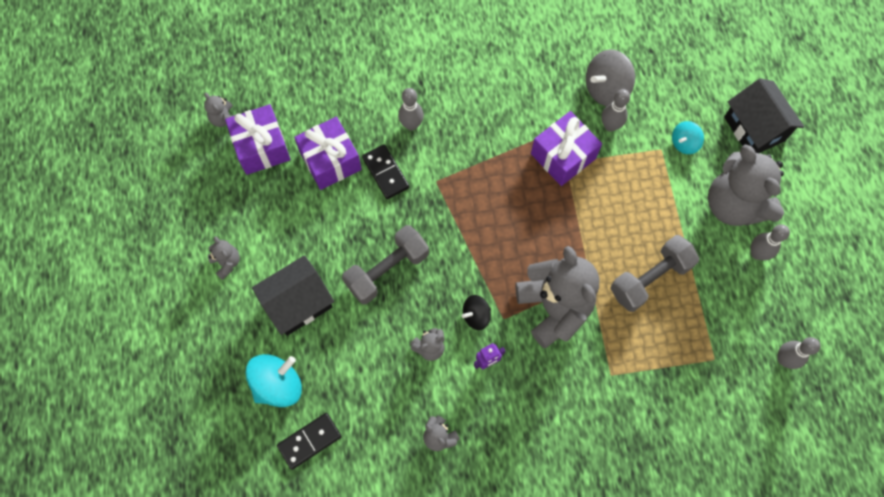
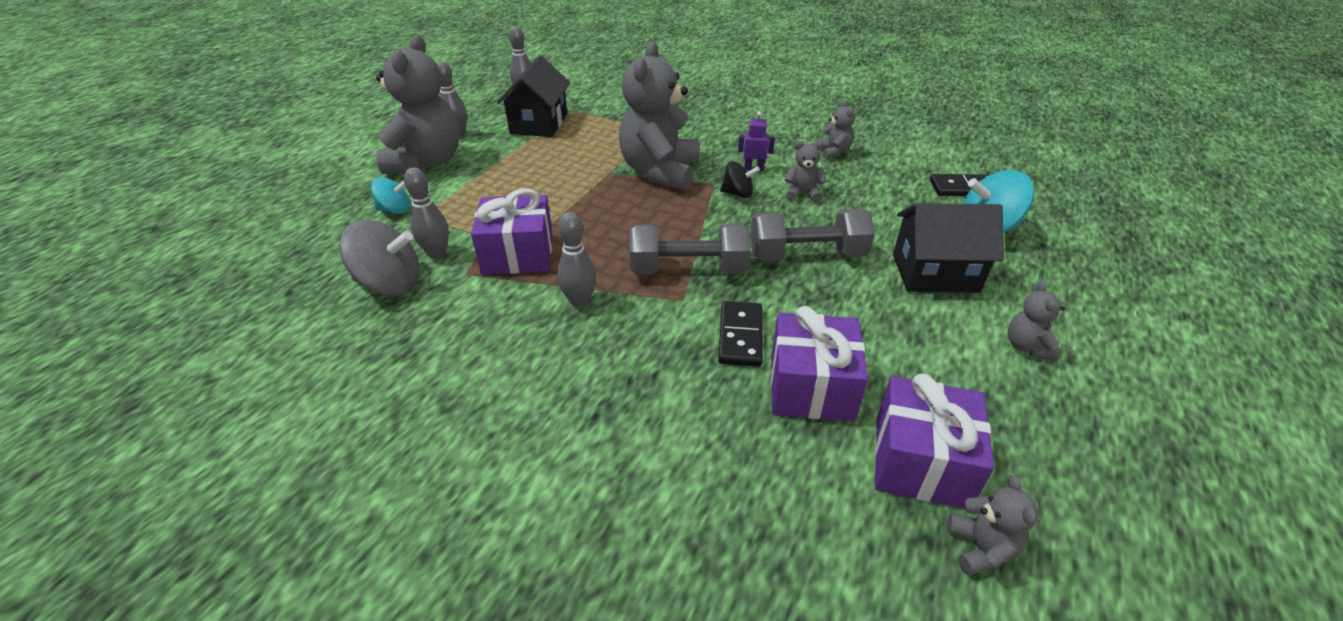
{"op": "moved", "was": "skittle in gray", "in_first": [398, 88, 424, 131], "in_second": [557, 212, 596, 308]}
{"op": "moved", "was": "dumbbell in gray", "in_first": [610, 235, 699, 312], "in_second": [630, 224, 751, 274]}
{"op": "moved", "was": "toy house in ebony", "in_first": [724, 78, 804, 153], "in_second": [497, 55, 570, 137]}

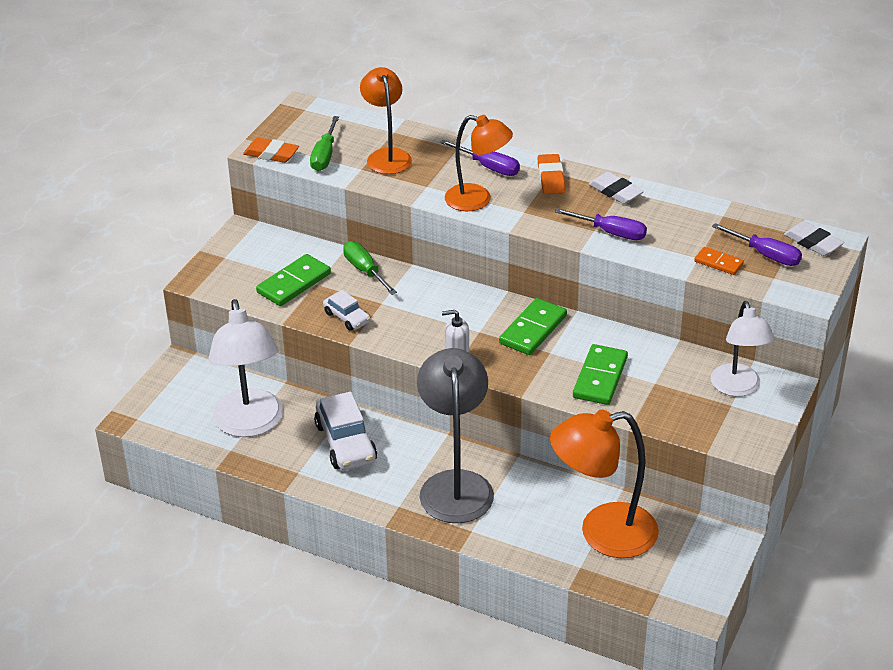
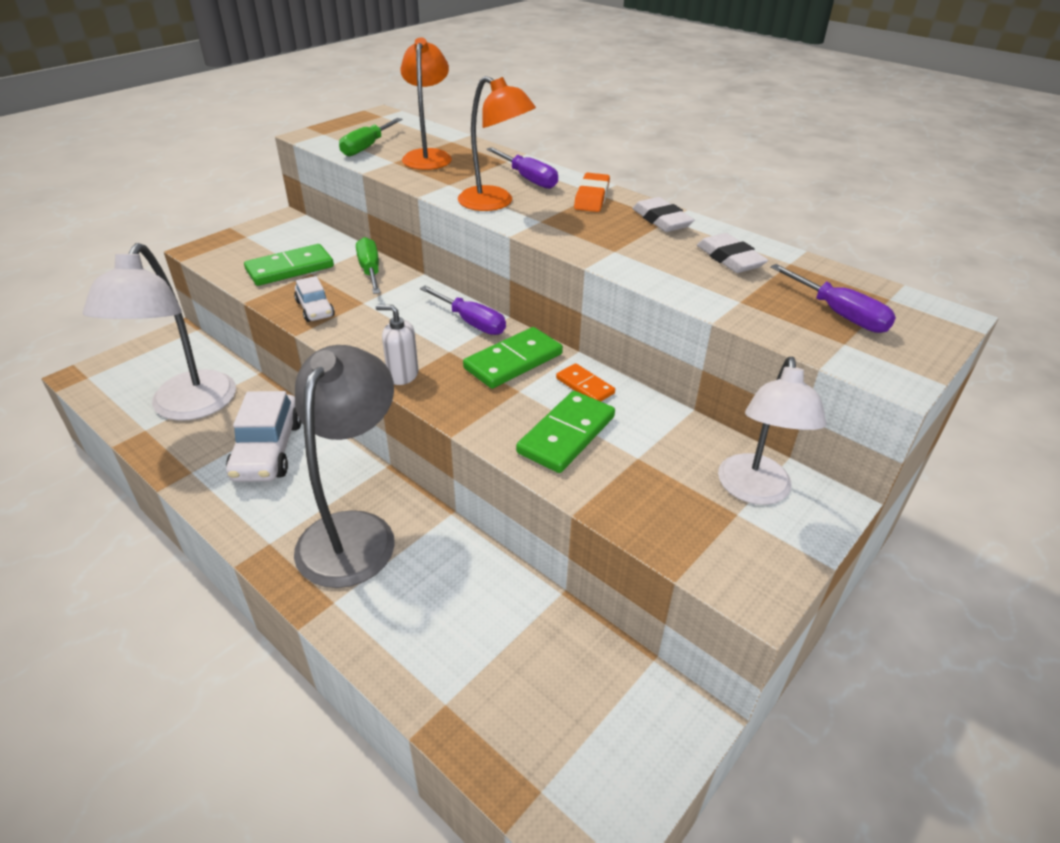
{"op": "removed", "was": "pencil eraser in bright orange", "in_first": [243, 138, 299, 163]}
{"op": "removed", "was": "lamp in bright orange", "in_first": [550, 409, 659, 558]}
{"op": "moved", "was": "flat screwdriver in royal purple", "in_first": [554, 208, 647, 240], "in_second": [420, 286, 506, 335]}
{"op": "moved", "was": "domino in bright orange", "in_first": [694, 247, 744, 275], "in_second": [556, 363, 615, 401]}
{"op": "moved", "was": "pencil eraser in white", "in_first": [784, 221, 844, 256], "in_second": [697, 233, 768, 273]}

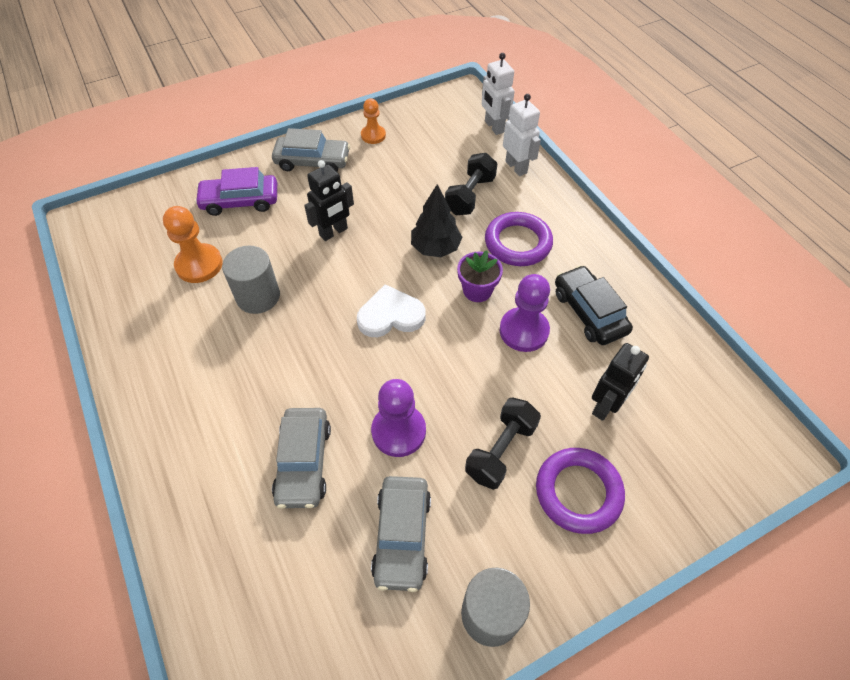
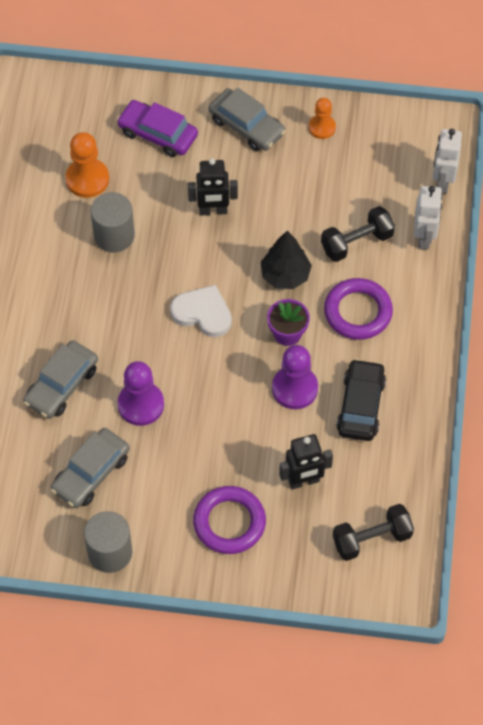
{"op": "moved", "was": "dumbbell in ebony", "in_first": [465, 398, 541, 490], "in_second": [333, 504, 414, 561]}

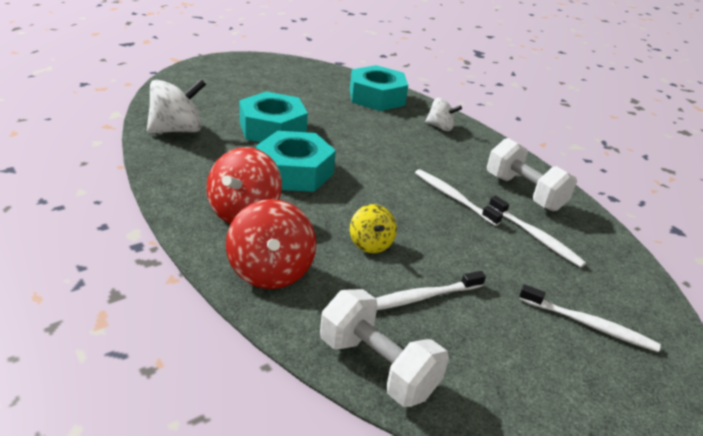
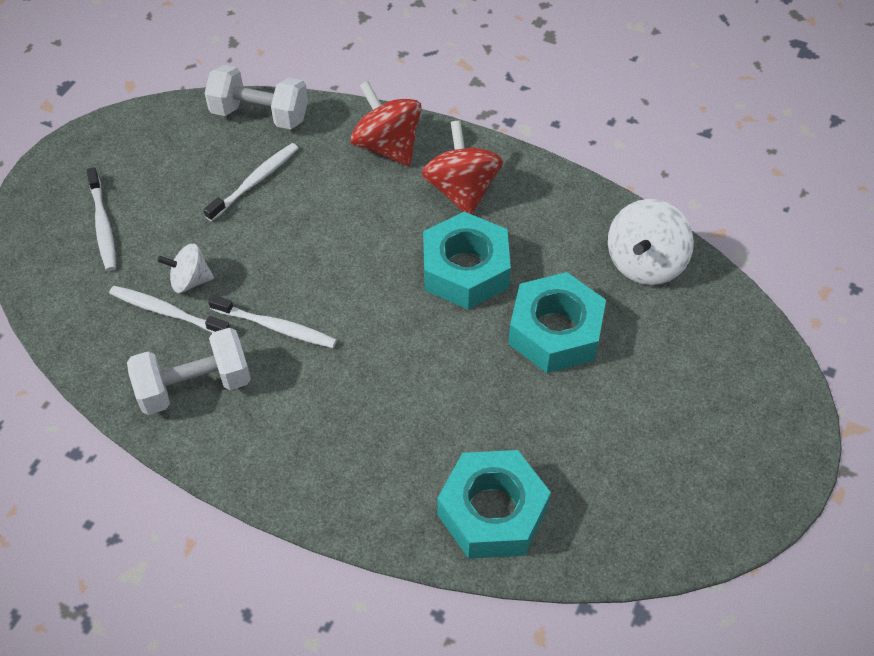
{"op": "removed", "was": "toy top in yellow", "in_first": [350, 204, 397, 253]}
{"op": "moved", "was": "toy top in white", "in_first": [425, 97, 462, 131], "in_second": [157, 244, 214, 293]}
{"op": "turned", "was": "dumbbell in white", "in_first": [487, 138, 577, 211], "in_second": [127, 328, 251, 415], "clockwise": -45}
{"op": "turned", "was": "toothbrush in white", "in_first": [519, 284, 661, 352], "in_second": [87, 167, 116, 271], "clockwise": -105}

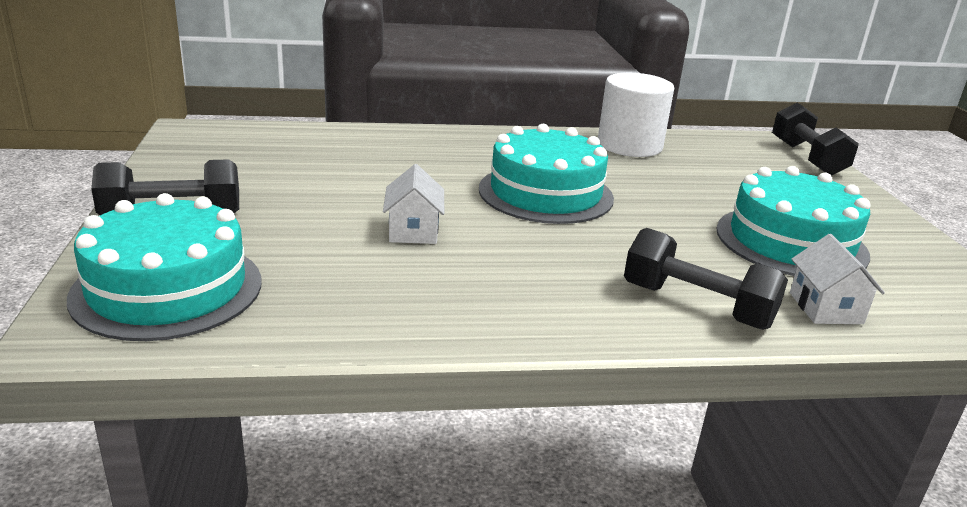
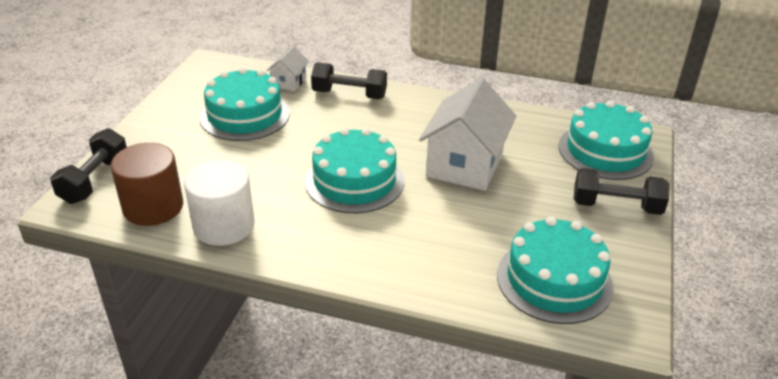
{"op": "added", "now": "cylinder in brown", "in_second": [111, 143, 183, 226]}
{"op": "added", "now": "layer cake in aqua", "in_second": [497, 217, 614, 324]}
{"op": "turned", "was": "dumbbell in ebony", "in_first": [624, 228, 788, 330], "in_second": [311, 62, 387, 99], "clockwise": -45}
{"op": "resized", "was": "toy house in white", "in_first": [383, 164, 444, 244], "in_second": [419, 78, 516, 191], "ratio": 2.08}

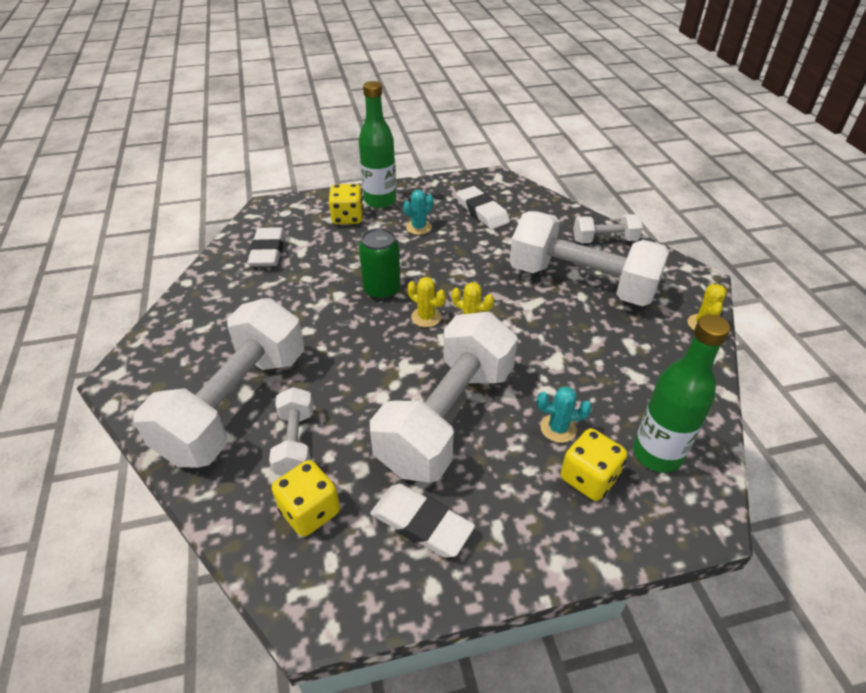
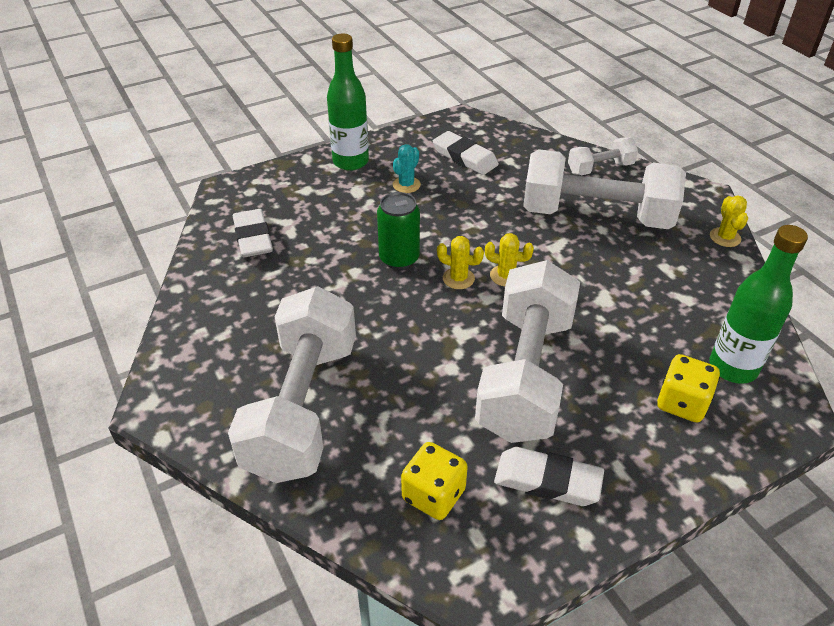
{"op": "removed", "was": "dumbbell in white", "in_first": [269, 387, 313, 476]}
{"op": "removed", "was": "die in yellow", "in_first": [329, 184, 363, 224]}
{"op": "removed", "was": "prickly plant in aqua", "in_first": [537, 386, 592, 443]}

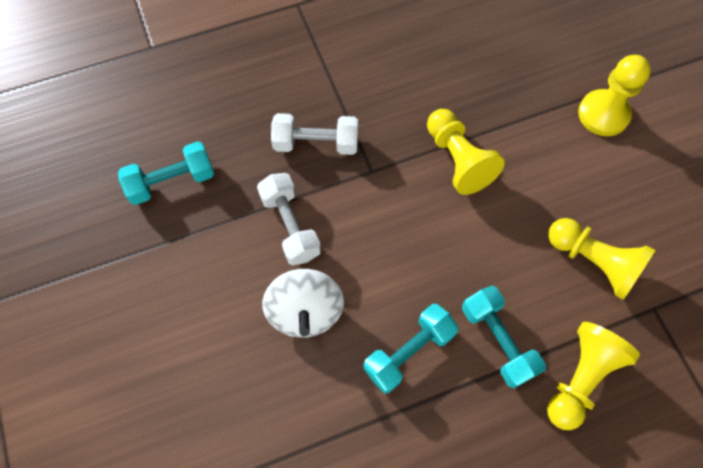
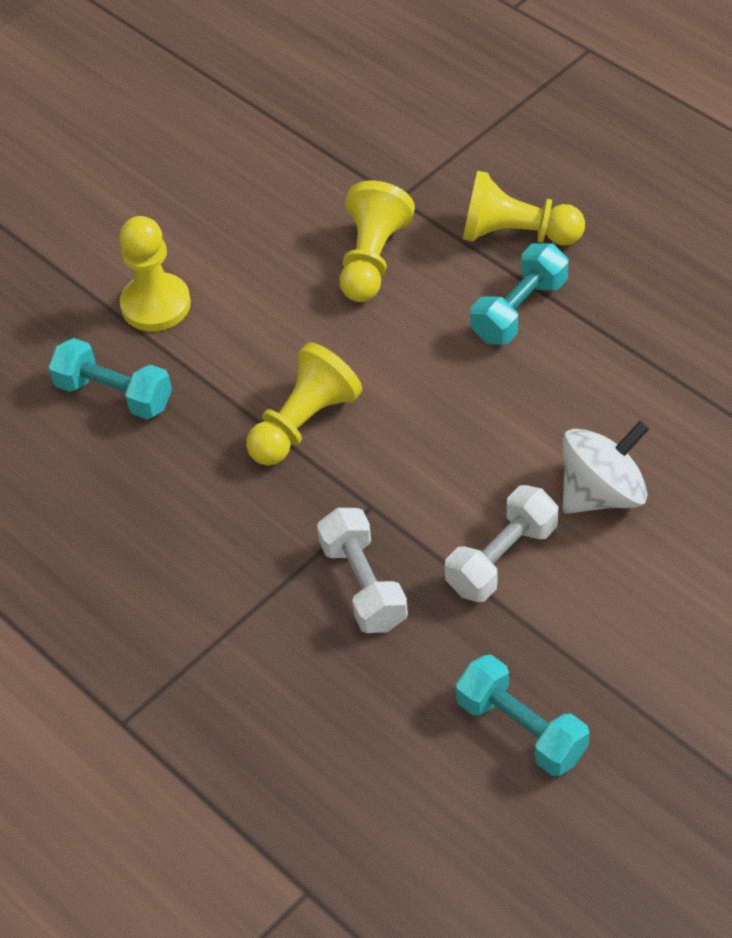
{"op": "moved", "was": "dumbbell in aqua", "in_first": [363, 304, 459, 393], "in_second": [48, 338, 172, 419]}

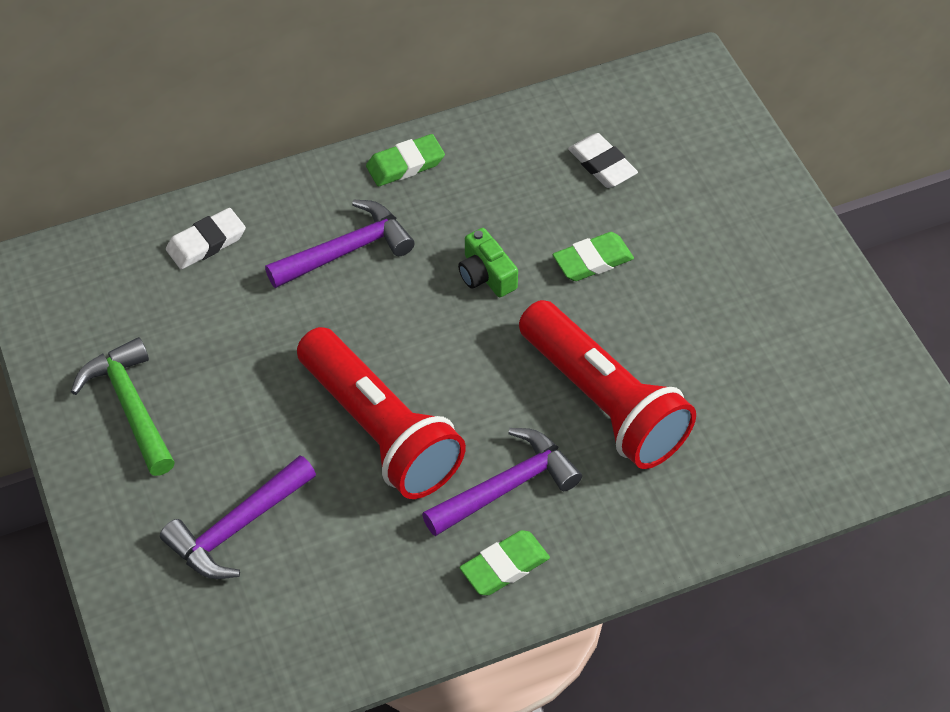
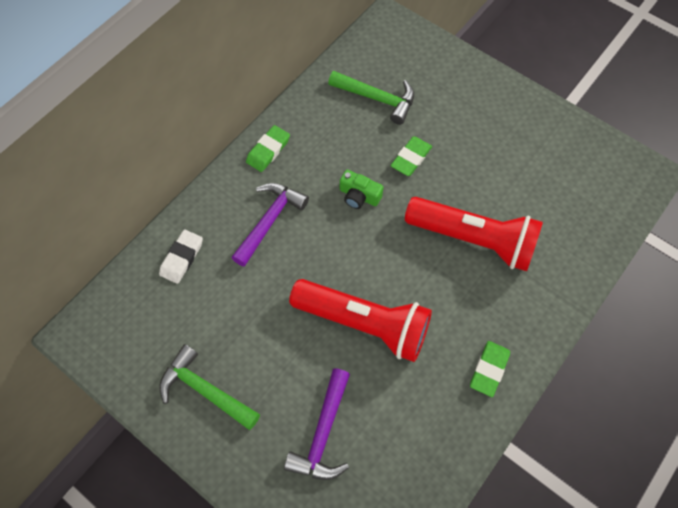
{"op": "removed", "was": "hammer in royal purple", "in_first": [422, 428, 582, 536]}
{"op": "replaced", "was": "pencil eraser in white", "now": "hammer in green", "in_first": [568, 133, 638, 188], "in_second": [328, 71, 414, 125]}

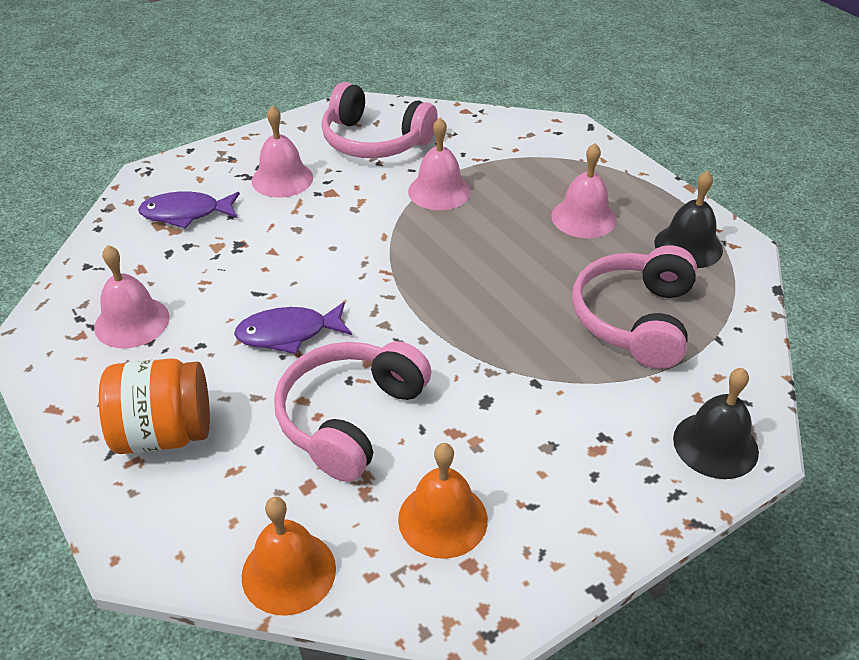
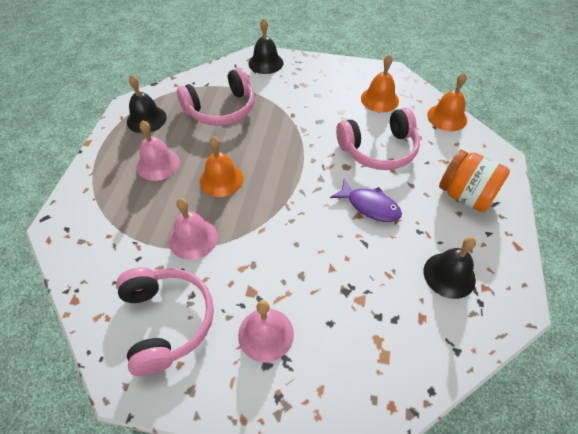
{"op": "removed", "was": "fish in royal purple", "in_first": [138, 191, 240, 229]}
{"op": "added", "now": "bell in bright orange", "in_second": [199, 136, 244, 197]}
{"op": "recoloured", "was": "bell in pink", "now": "bell in ebony", "in_first": [94, 245, 169, 348], "in_second": [424, 237, 476, 299]}

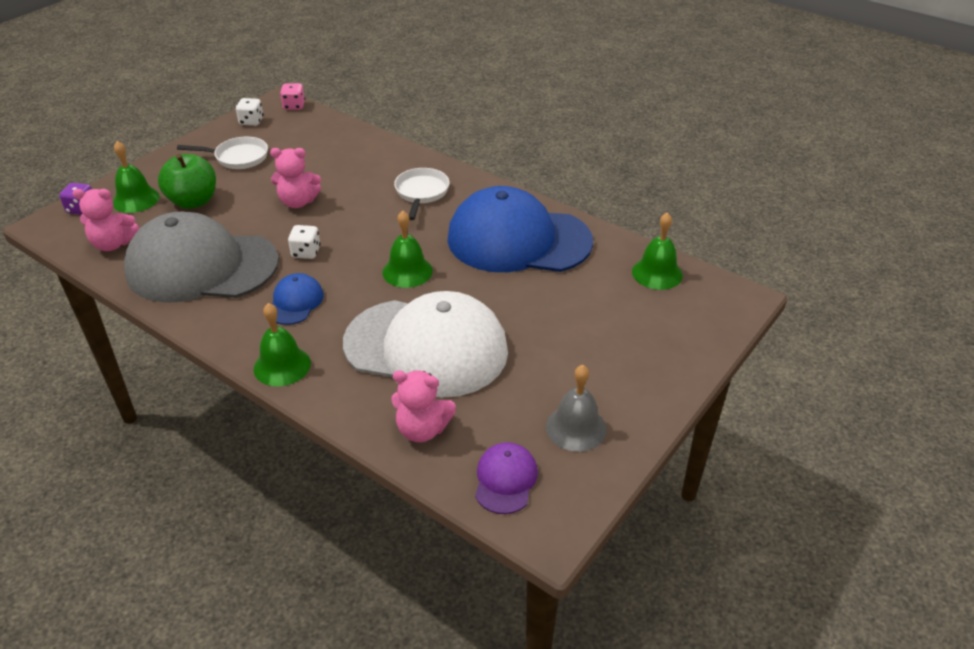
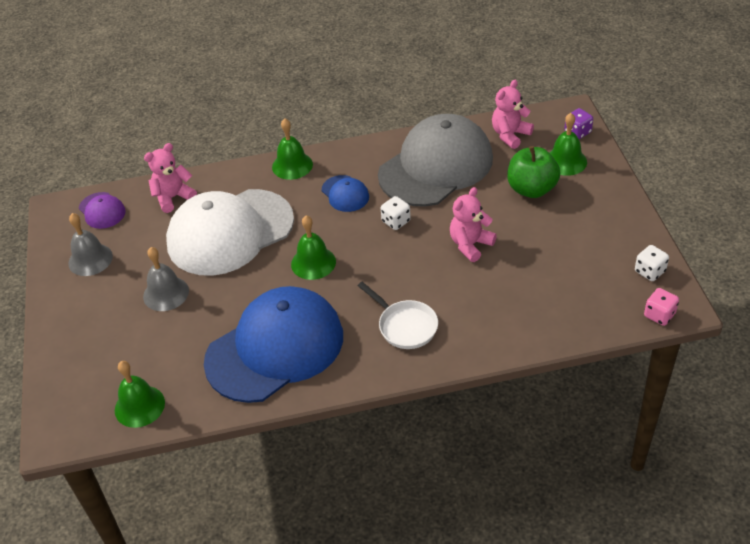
{"op": "removed", "was": "skillet in white", "in_first": [177, 137, 268, 169]}
{"op": "added", "now": "bell in gray", "in_second": [143, 247, 189, 311]}

